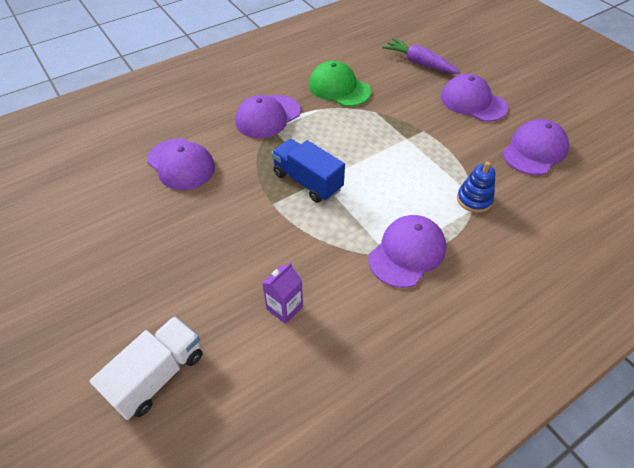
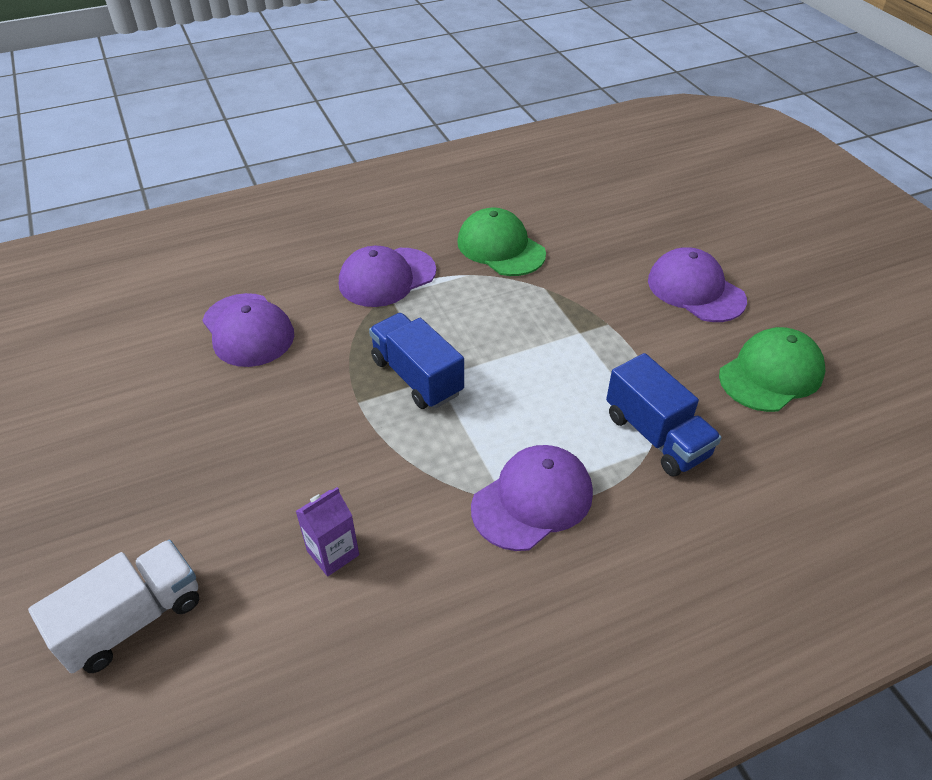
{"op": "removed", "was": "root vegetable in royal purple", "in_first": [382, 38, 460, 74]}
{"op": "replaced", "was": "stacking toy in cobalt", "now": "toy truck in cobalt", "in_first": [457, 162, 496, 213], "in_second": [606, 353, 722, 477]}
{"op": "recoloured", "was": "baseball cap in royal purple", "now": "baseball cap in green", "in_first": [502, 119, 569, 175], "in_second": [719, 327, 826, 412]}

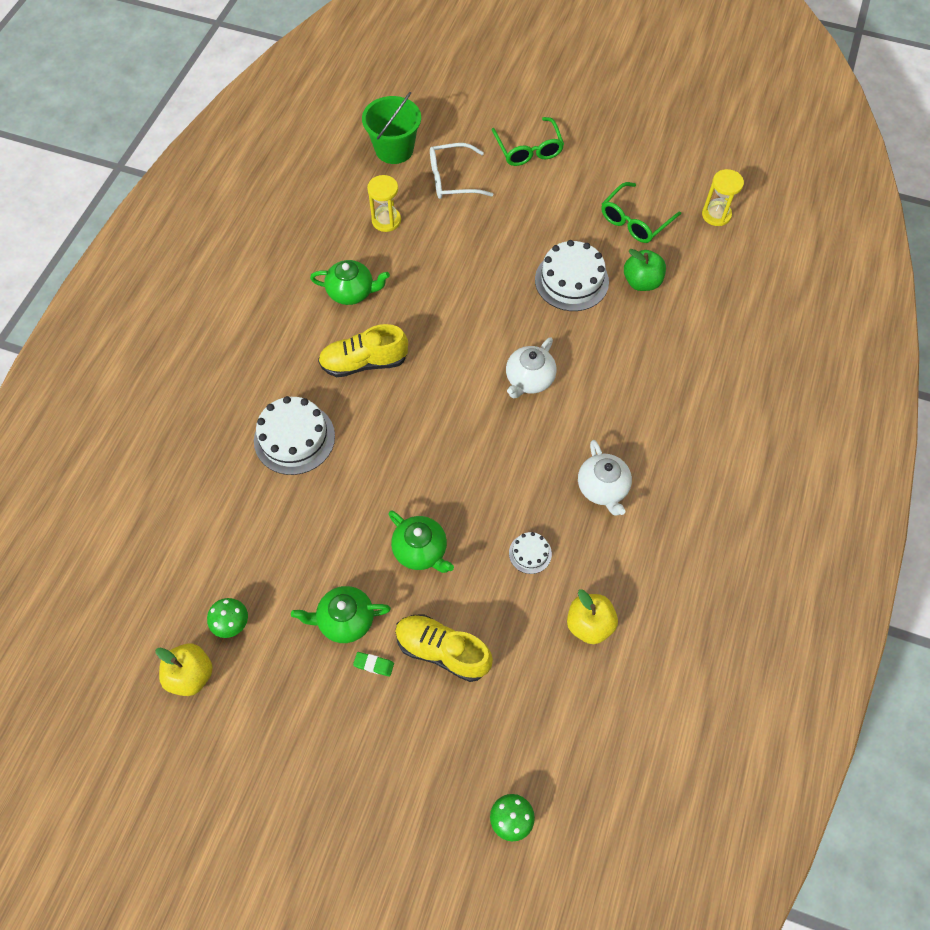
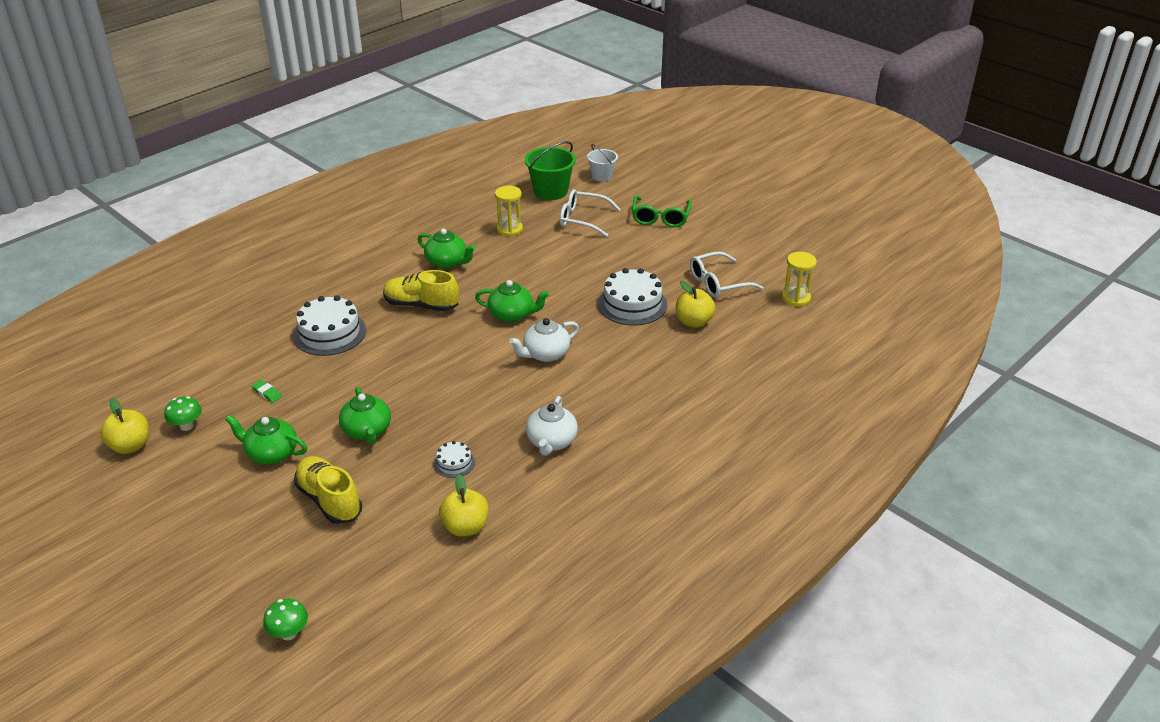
{"op": "added", "now": "china teapot in green", "in_second": [475, 280, 549, 322]}
{"op": "added", "now": "bucket in white", "in_second": [587, 144, 618, 181]}
{"op": "moved", "was": "pencil eraser in green", "in_first": [353, 652, 394, 677], "in_second": [252, 380, 282, 403]}
{"op": "recoloured", "was": "glasses in green", "now": "glasses in white", "in_first": [601, 182, 681, 243], "in_second": [690, 252, 763, 298]}
{"op": "recoloured", "was": "apple fruit in green", "now": "apple fruit in yellow", "in_first": [624, 249, 666, 291], "in_second": [676, 281, 716, 328]}

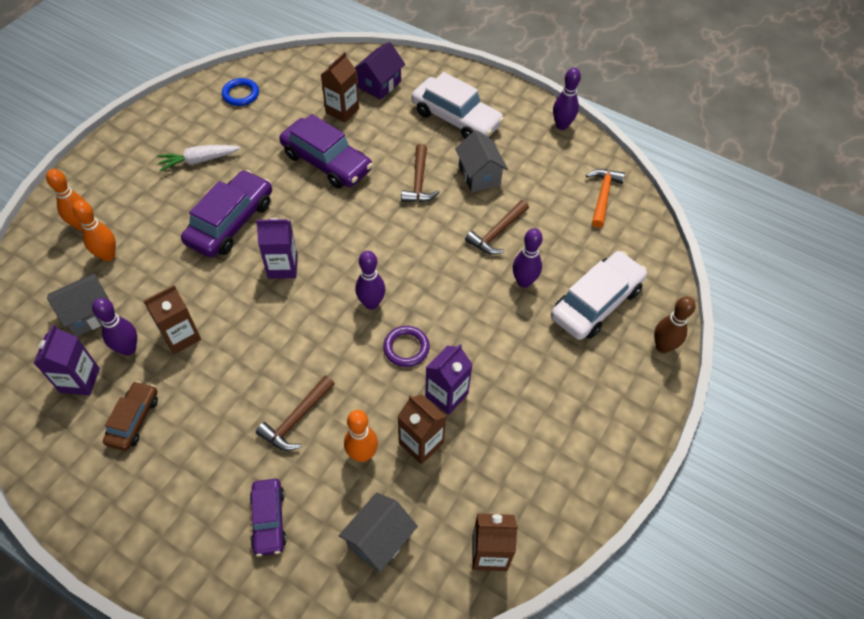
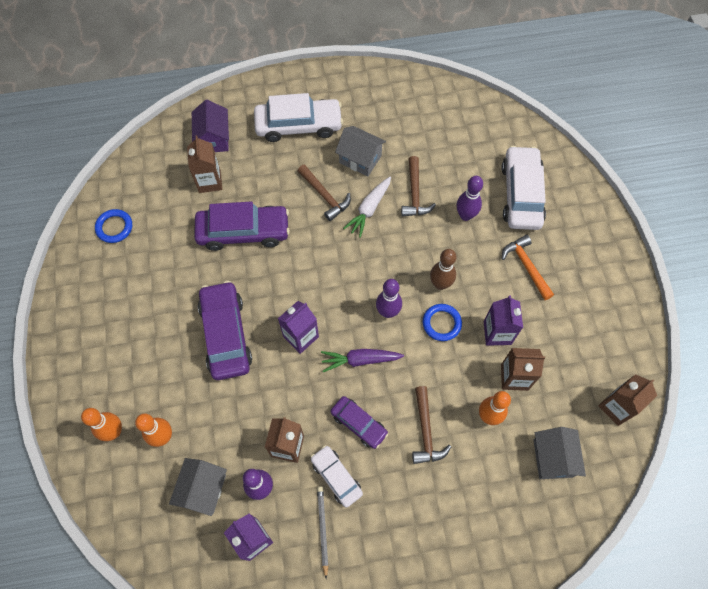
{"op": "removed", "was": "skittle in royal purple", "in_first": [553, 68, 581, 130]}
{"op": "added", "now": "automobile in white", "in_second": [311, 445, 363, 508]}
{"op": "added", "now": "root vegetable in royal purple", "in_second": [321, 349, 404, 372]}
{"op": "moved", "was": "root vegetable in white", "in_first": [157, 145, 240, 171], "in_second": [343, 177, 391, 238]}
{"op": "moved", "was": "automobile in royal purple", "in_first": [250, 479, 287, 557], "in_second": [331, 396, 388, 449]}
{"op": "moved", "was": "hammer in bright orange", "in_first": [586, 169, 625, 228], "in_second": [502, 235, 554, 300]}
{"op": "moved", "was": "skittle in brown", "in_first": [654, 296, 696, 353], "in_second": [430, 249, 456, 290]}
{"op": "replaced", "was": "automobile in brown", "now": "lead pencil in gray", "in_first": [103, 381, 158, 451], "in_second": [317, 486, 328, 579]}
{"op": "recoloured", "was": "torus in royal purple", "now": "torus in cobalt", "in_first": [383, 326, 430, 367], "in_second": [423, 304, 462, 341]}

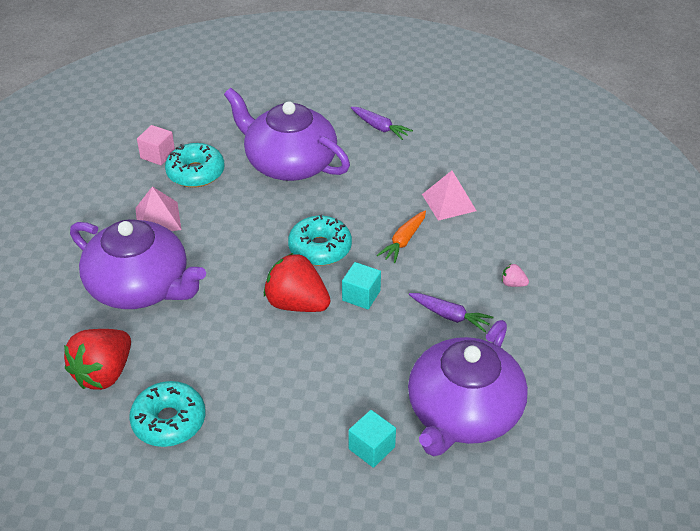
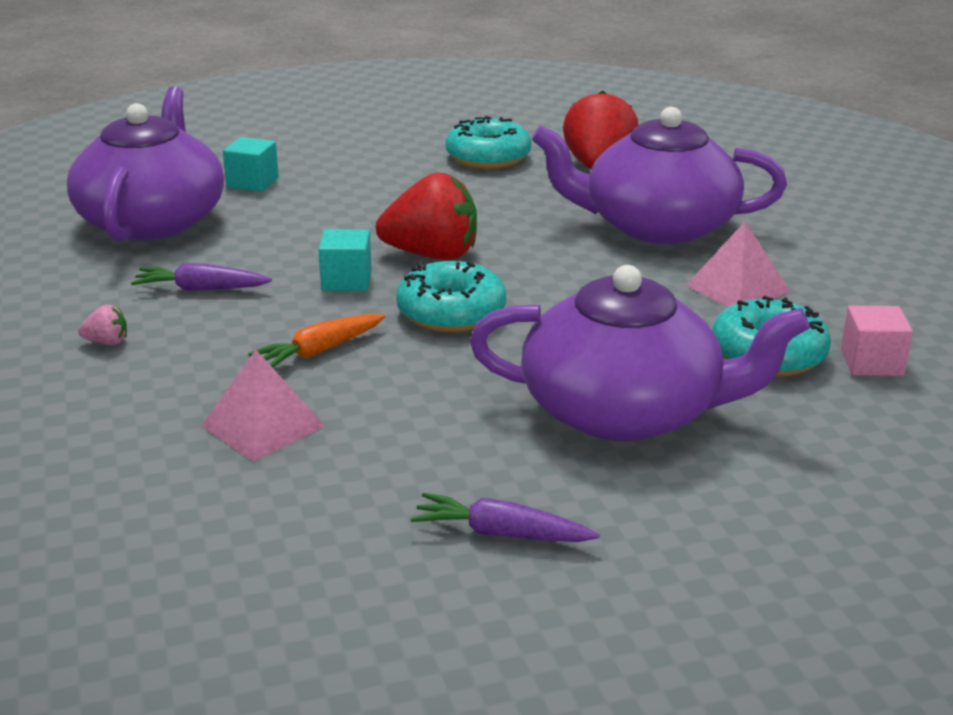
{"op": "turned", "was": "root vegetable in bright orange", "in_first": [377, 211, 426, 263], "in_second": [248, 314, 386, 368], "clockwise": -135}

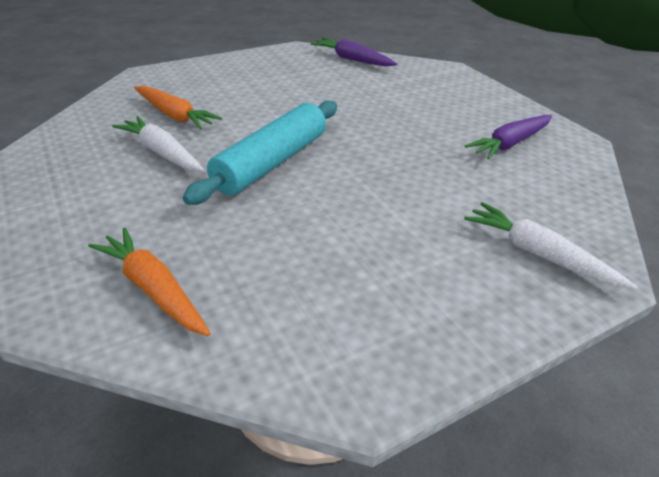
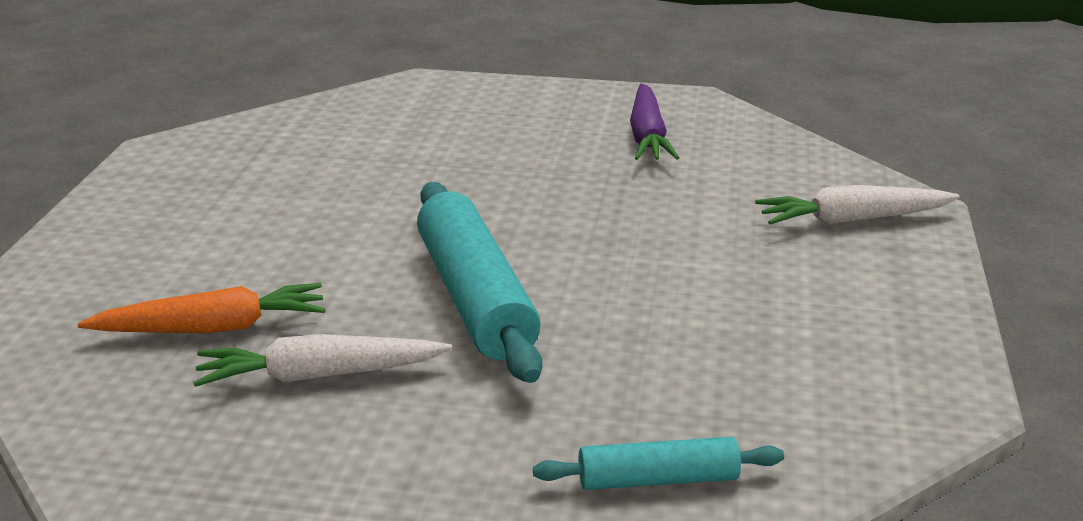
{"op": "removed", "was": "root vegetable in royal purple", "in_first": [311, 38, 397, 66]}
{"op": "replaced", "was": "root vegetable in bright orange", "now": "rolling pin in aqua", "in_first": [88, 228, 211, 336], "in_second": [533, 437, 784, 490]}

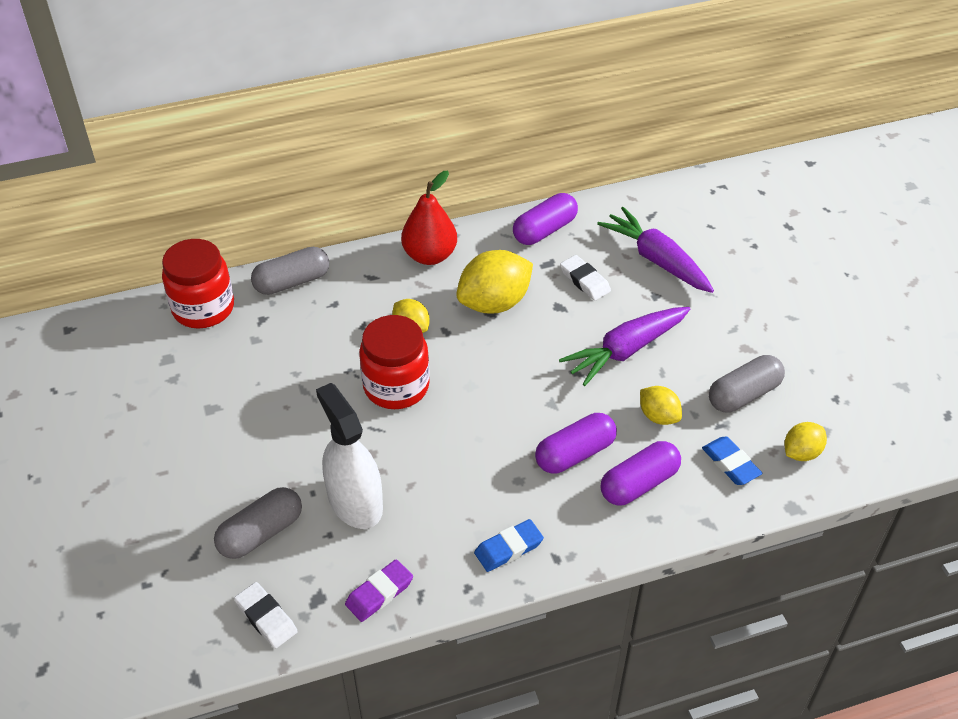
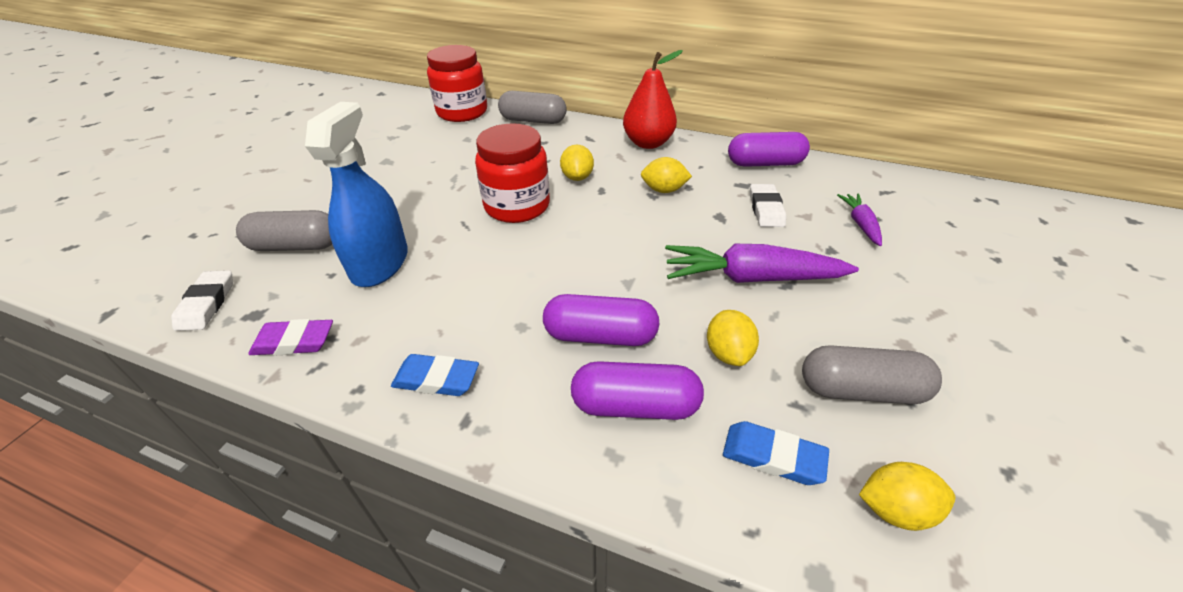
{"op": "recoloured", "was": "sprayer in white", "now": "sprayer in cobalt", "in_first": [316, 383, 383, 529], "in_second": [305, 102, 408, 287]}
{"op": "turned", "was": "pencil eraser in cobalt", "in_first": [702, 436, 762, 485], "in_second": [723, 421, 829, 485], "clockwise": -75}
{"op": "resized", "was": "citrus fruit in yellow", "in_first": [456, 250, 533, 314], "in_second": [641, 157, 692, 193], "ratio": 0.55}
{"op": "resized", "was": "root vegetable in royal purple", "in_first": [597, 207, 714, 293], "in_second": [837, 194, 882, 246], "ratio": 0.52}

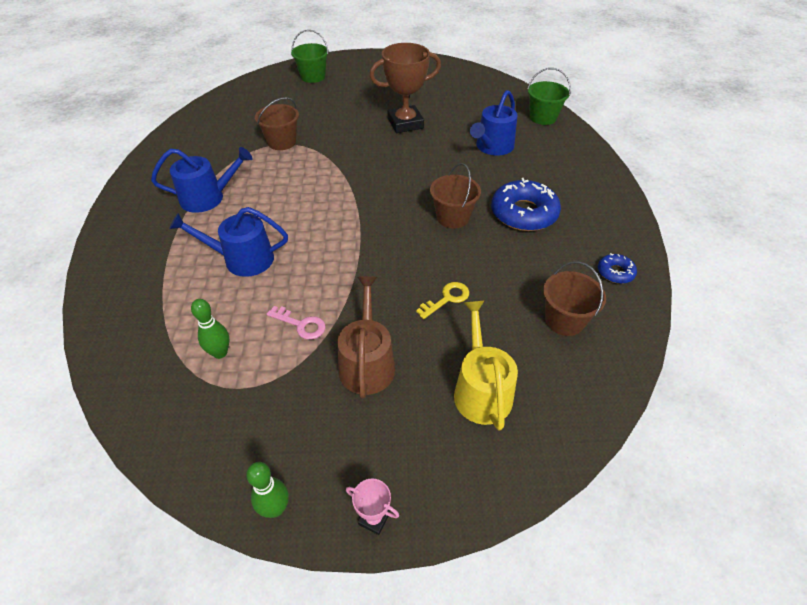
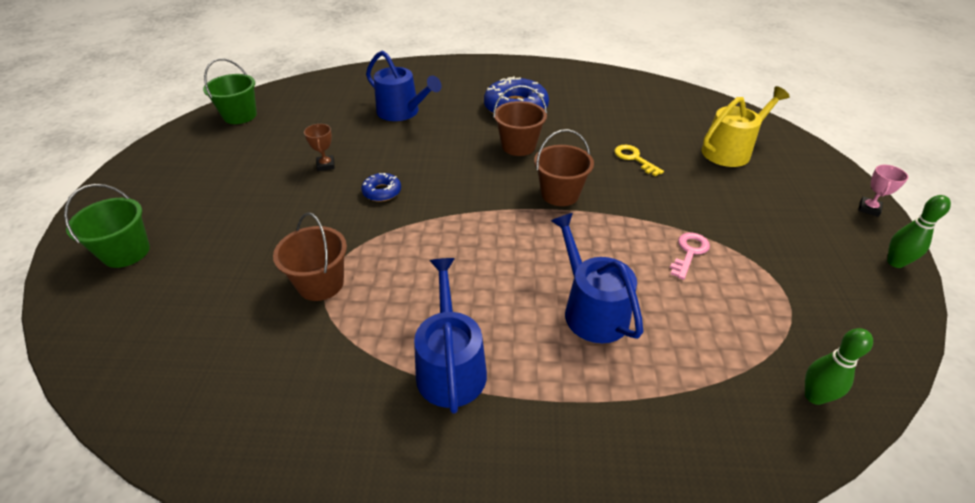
{"op": "removed", "was": "watering can in brown", "in_first": [337, 276, 395, 398]}
{"op": "moved", "was": "skittle in green", "in_first": [191, 299, 229, 359], "in_second": [805, 328, 873, 405]}
{"op": "moved", "was": "bucket in green", "in_first": [528, 68, 571, 125], "in_second": [203, 58, 257, 124]}
{"op": "moved", "was": "bucket in brown", "in_first": [543, 261, 606, 336], "in_second": [534, 129, 594, 206]}
{"op": "moved", "was": "doughnut in cobalt", "in_first": [598, 253, 637, 284], "in_second": [361, 173, 401, 202]}
{"op": "turned", "was": "watering can in cobalt", "in_first": [169, 207, 288, 277], "in_second": [551, 213, 643, 343], "clockwise": 150}
{"op": "turned", "was": "watering can in yellow", "in_first": [454, 300, 518, 430], "in_second": [701, 86, 790, 167], "clockwise": 150}
{"op": "resized", "was": "prize cup in brown", "in_first": [370, 43, 441, 133], "in_second": [304, 124, 335, 171], "ratio": 0.43}

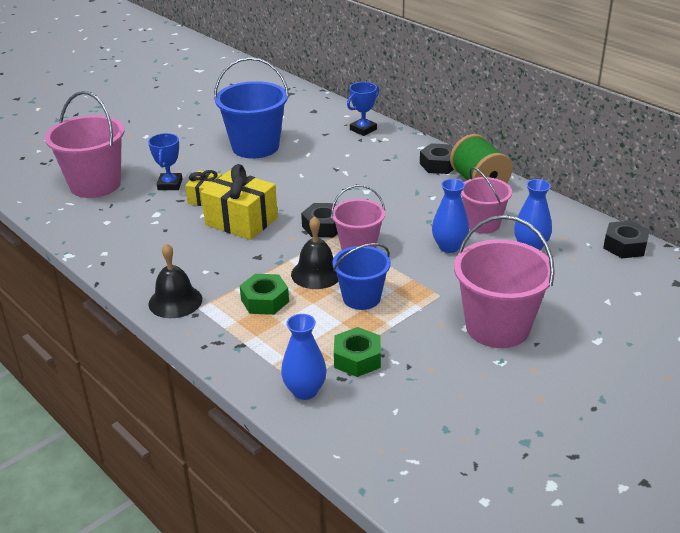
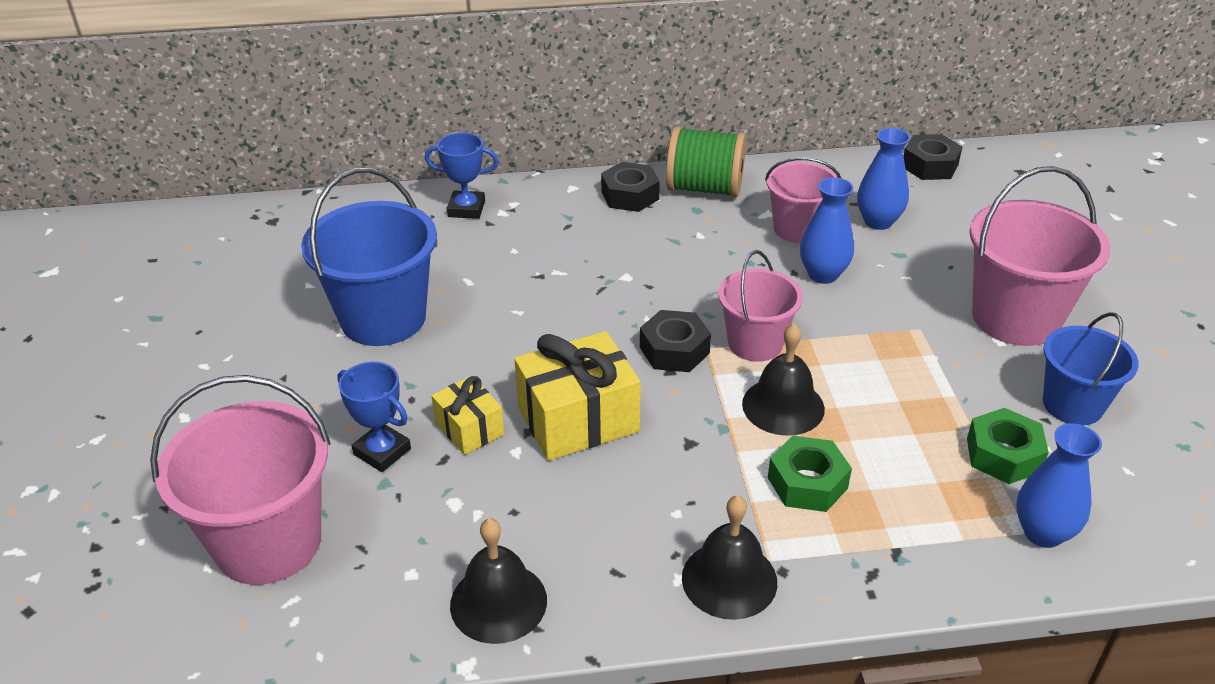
{"op": "added", "now": "bell in ebony", "in_second": [450, 518, 547, 644]}
{"op": "moved", "was": "bucket in cobalt", "in_first": [332, 243, 391, 310], "in_second": [1043, 312, 1139, 425]}
{"op": "turned", "was": "prize cup in cobalt", "in_first": [347, 82, 379, 136], "in_second": [425, 132, 499, 219], "clockwise": -75}

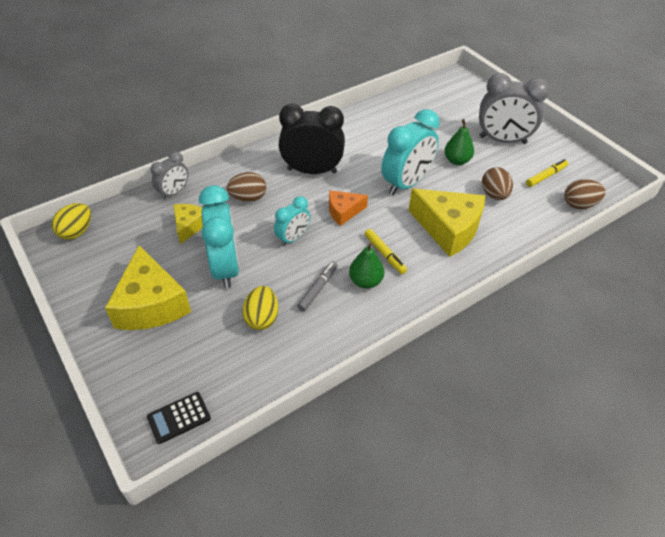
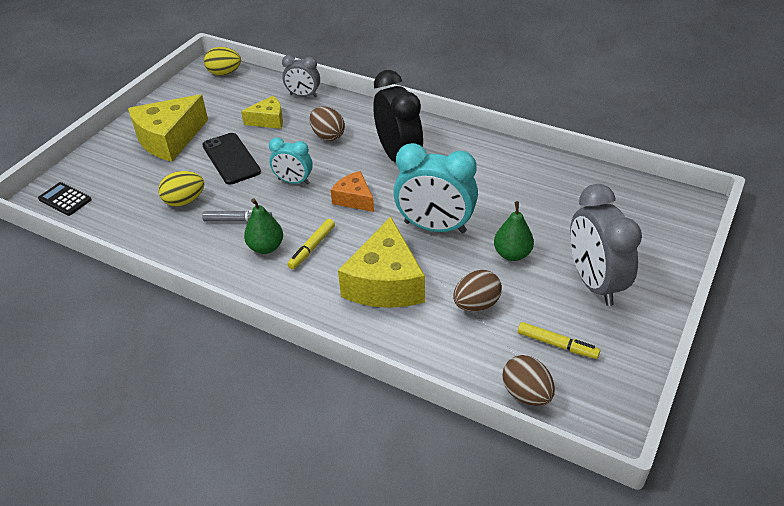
{"op": "replaced", "was": "clock in aqua", "now": "smartphone in ebony", "in_first": [199, 185, 239, 289], "in_second": [202, 133, 261, 185]}

